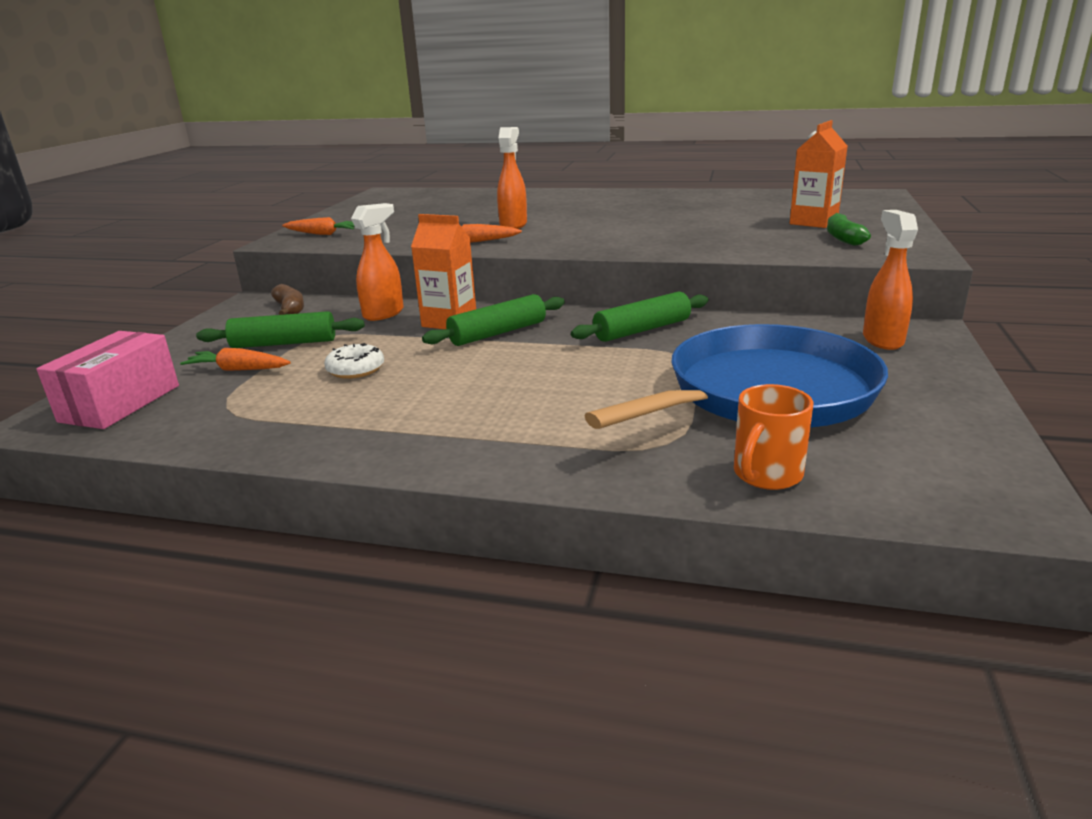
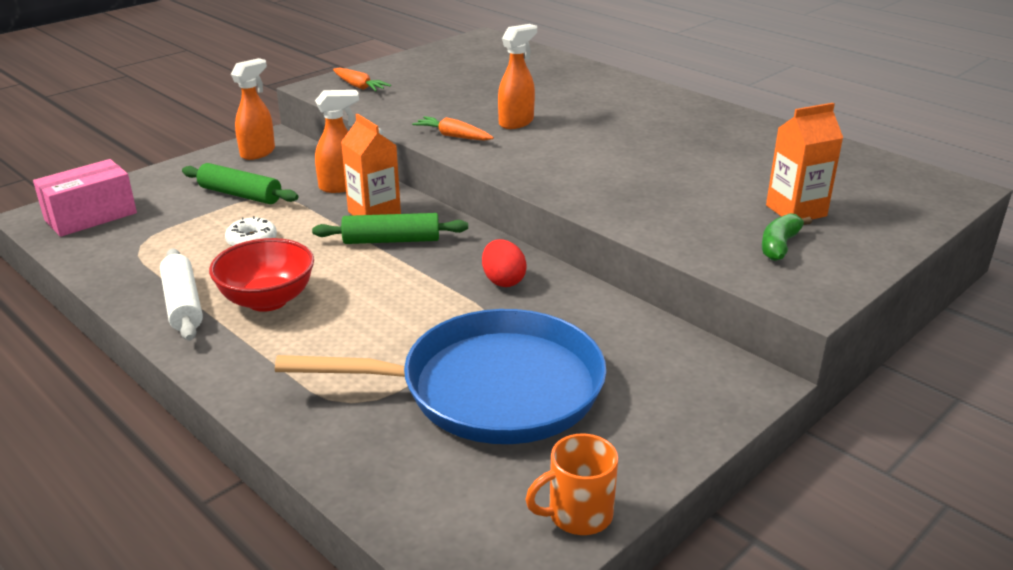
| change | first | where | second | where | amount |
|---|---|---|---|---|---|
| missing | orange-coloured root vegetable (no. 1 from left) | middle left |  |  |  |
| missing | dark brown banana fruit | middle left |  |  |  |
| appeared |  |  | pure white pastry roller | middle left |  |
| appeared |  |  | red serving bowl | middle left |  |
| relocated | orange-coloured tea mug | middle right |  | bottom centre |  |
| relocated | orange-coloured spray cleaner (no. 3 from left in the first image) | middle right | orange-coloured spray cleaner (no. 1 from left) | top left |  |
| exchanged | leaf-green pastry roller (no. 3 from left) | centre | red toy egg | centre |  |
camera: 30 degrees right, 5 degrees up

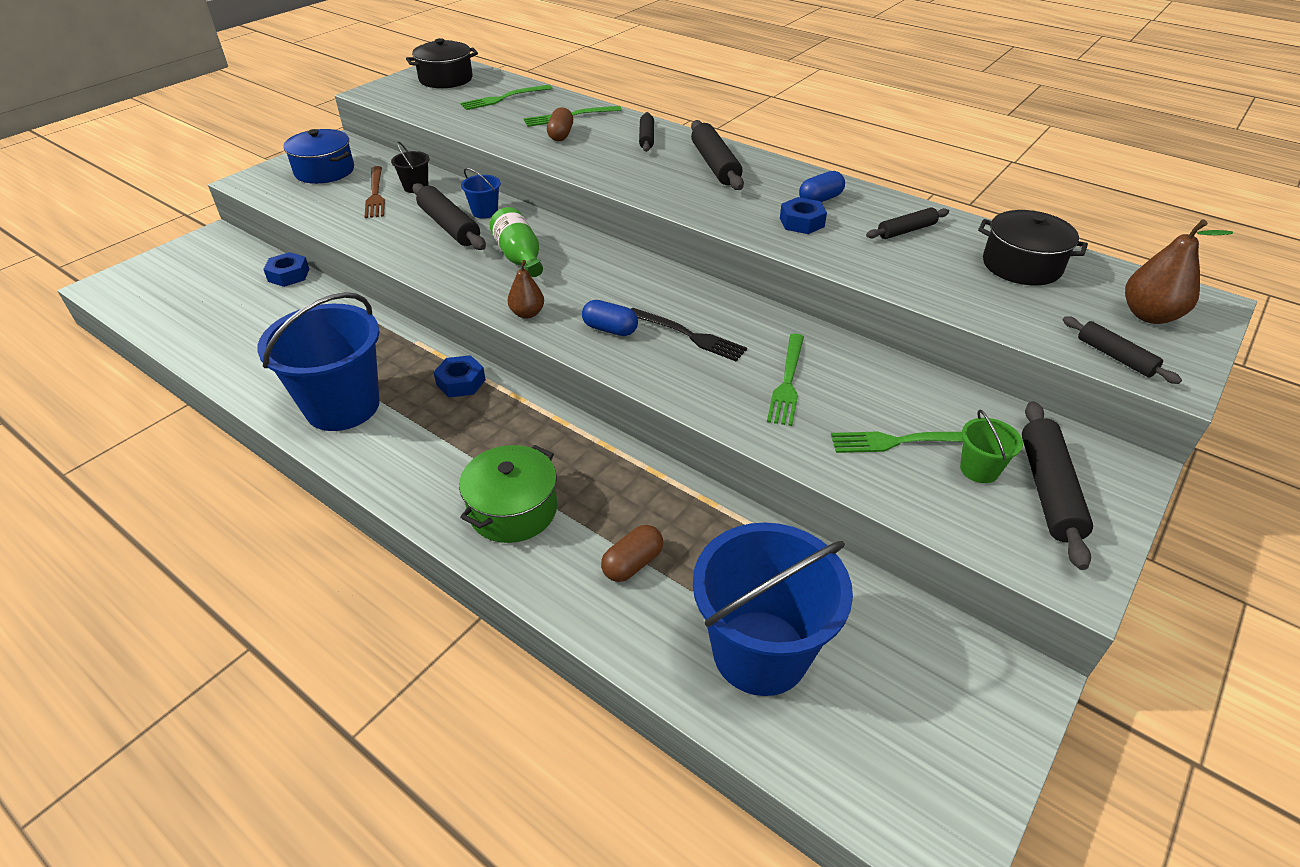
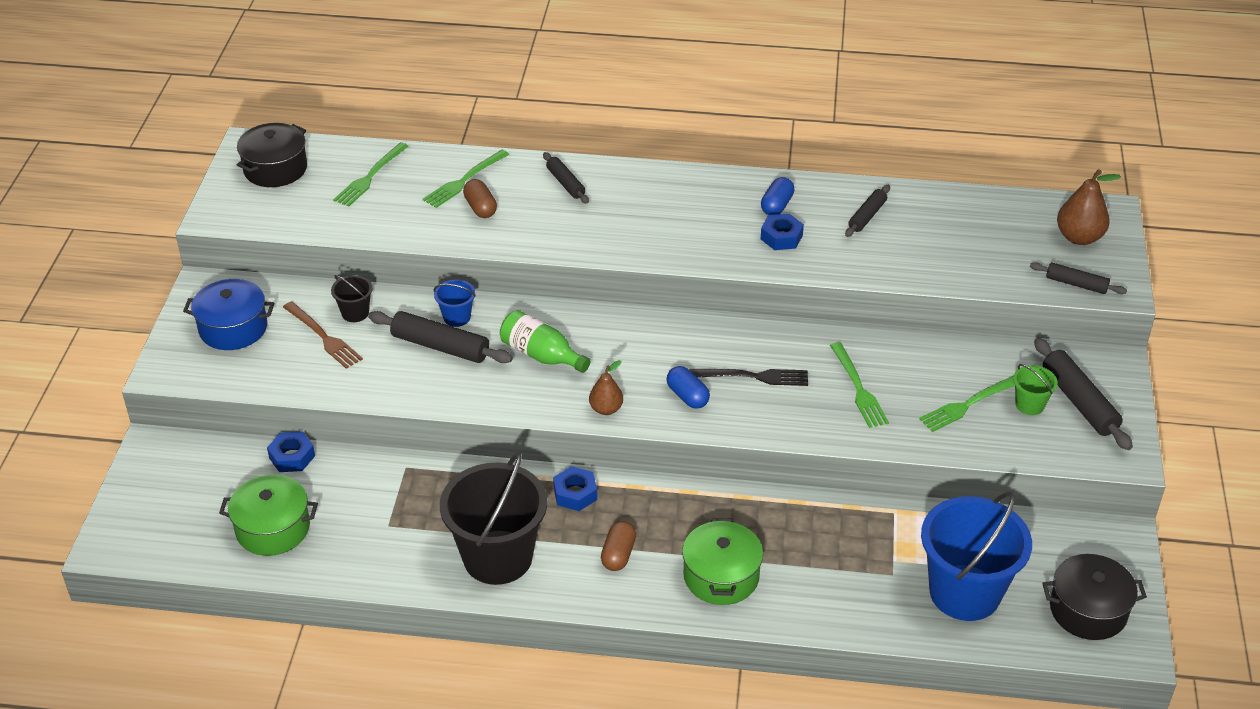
| change | first | where | second | where | amount |
|---|---|---|---|---|---|
| missing | ebony pastry roller (no. 3 from left) | top centre |  |  |  |
| appeared |  |  | leaf-green stockpot (no. 1 from left) | bottom left |  |
| relocated | dark brown capsule (no. 2 from left) | centre |  | bottom centre |  |
| relocated | ebony stockpot (no. 2 from left) | top right |  | bottom right |  |
| colour | blue pail (no. 1 from left) | middle left | ebony pail (no. 2 from left) | bottom centre |  |
| spun | blue capsule (no. 1 from left) | centre |  | centre | 60 degrees clockwise |
camera: 30 degrees left, 0 degrees up

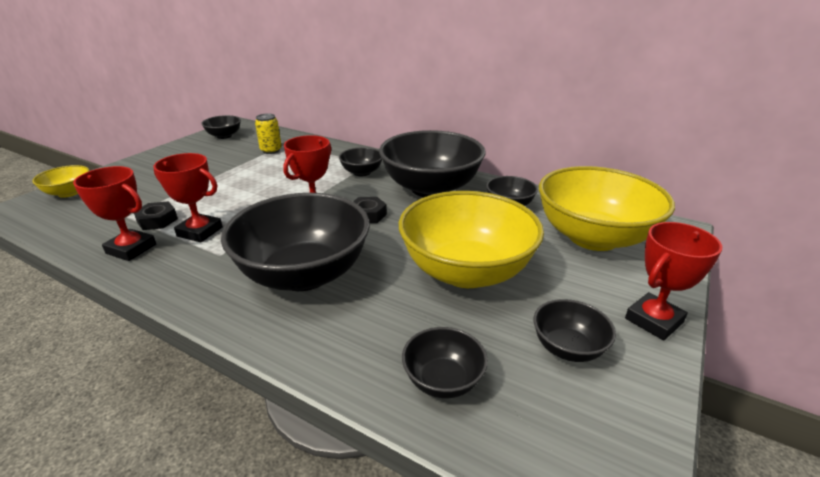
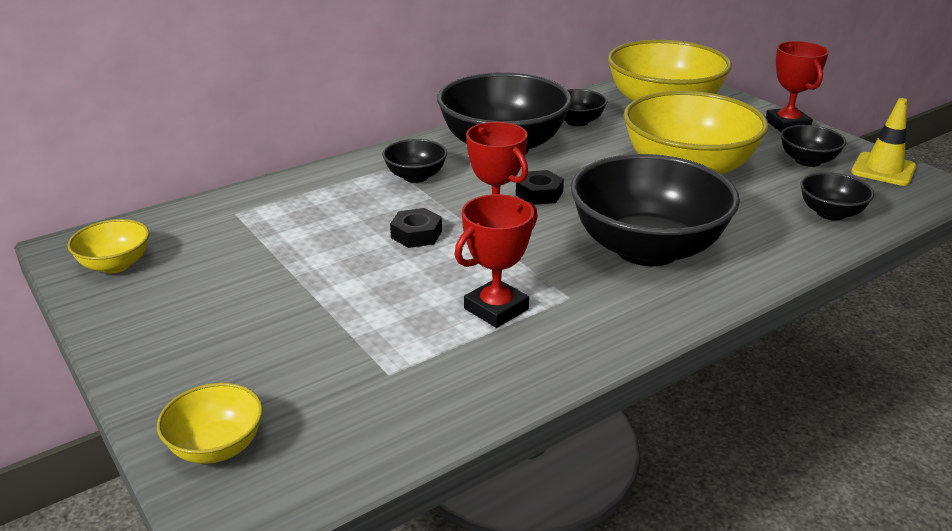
| change | first | where | second | where | amount |
|---|---|---|---|---|---|
| missing | red award cup (no. 1 from left) | middle left |  |  |  |
| missing | bright yellow tin | top left |  |  |  |
| appeared |  |  | bright yellow road cone | top right |  |
| relocated | ebony nut (no. 1 from left) | middle left |  | centre |  |
| colour | ebony serving bowl (no. 1 from left) | top left | bright yellow serving bowl (no. 1 from left) | middle left |  |
camera: 65 degrees left, 0 degrees up

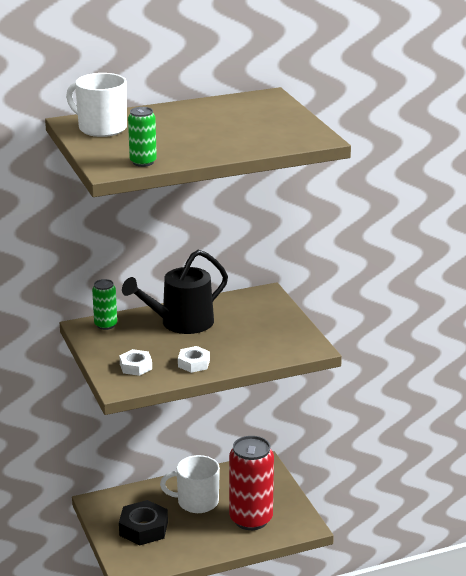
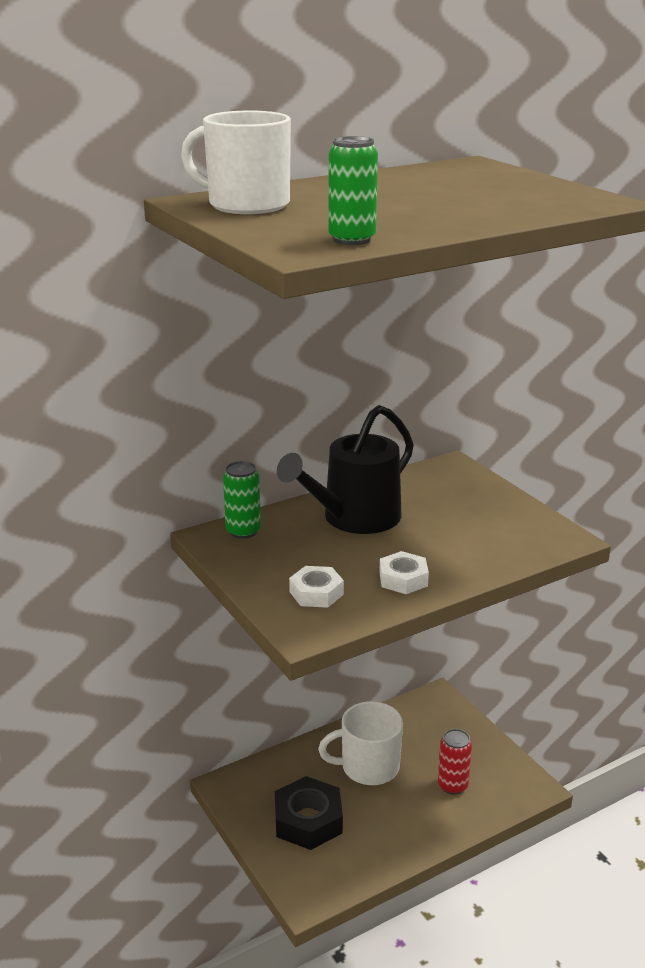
| change | first | where | second | where | amount |
|---|---|---|---|---|---|
| size | red tin | bottom centre |  | bottom right | x0.50 |
camera: 10 degrees left, 0 degrees up

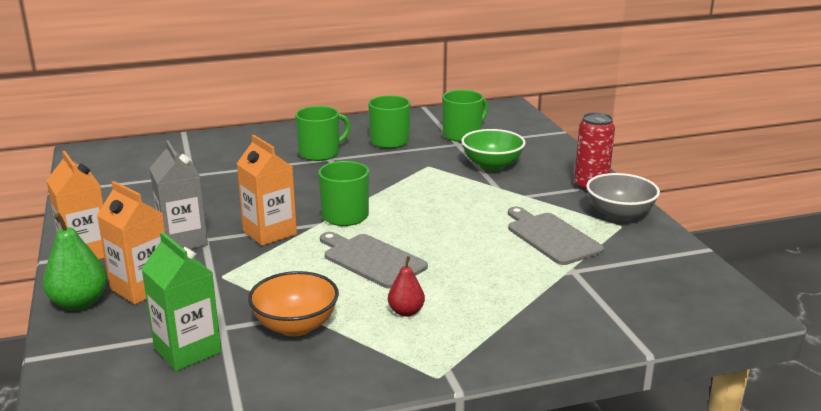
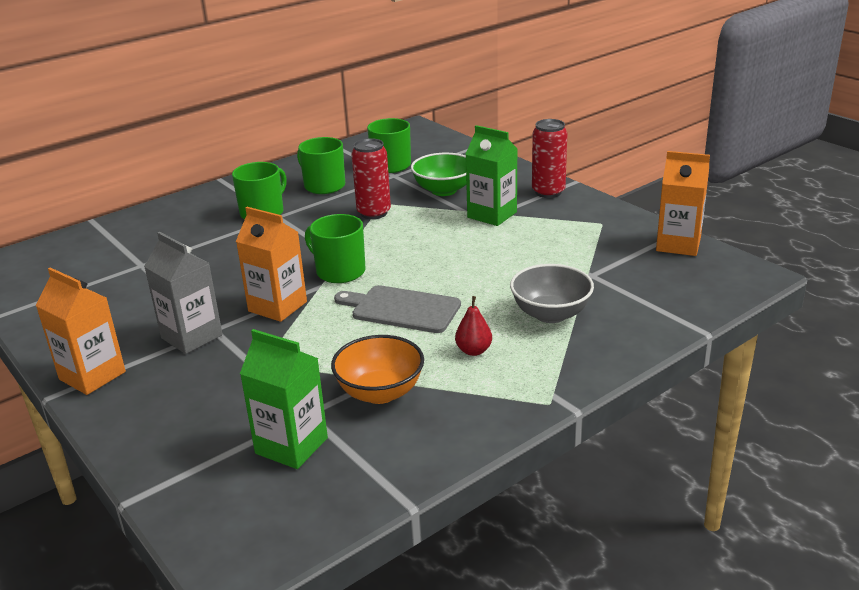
| change | first | where | second | where | amount |
|---|---|---|---|---|---|
| missing | leaf-green pear fruit | middle left |  |  |  |
| missing | gray bread board (no. 2 from left) | middle right |  |  |  |
| appeared |  |  | red tin (no. 1 from left) | top centre |  |
| appeared |  |  | leaf-green carton (no. 2 from left) | top centre |  |
| relocated | orange-coloured carton (no. 2 from left in the first image) | middle left | orange-coloured carton (no. 3 from left) | middle right |  |
| relocated | gray serving bowl | middle right |  | centre |  |
camera: 20 degrees left, 5 degrees up

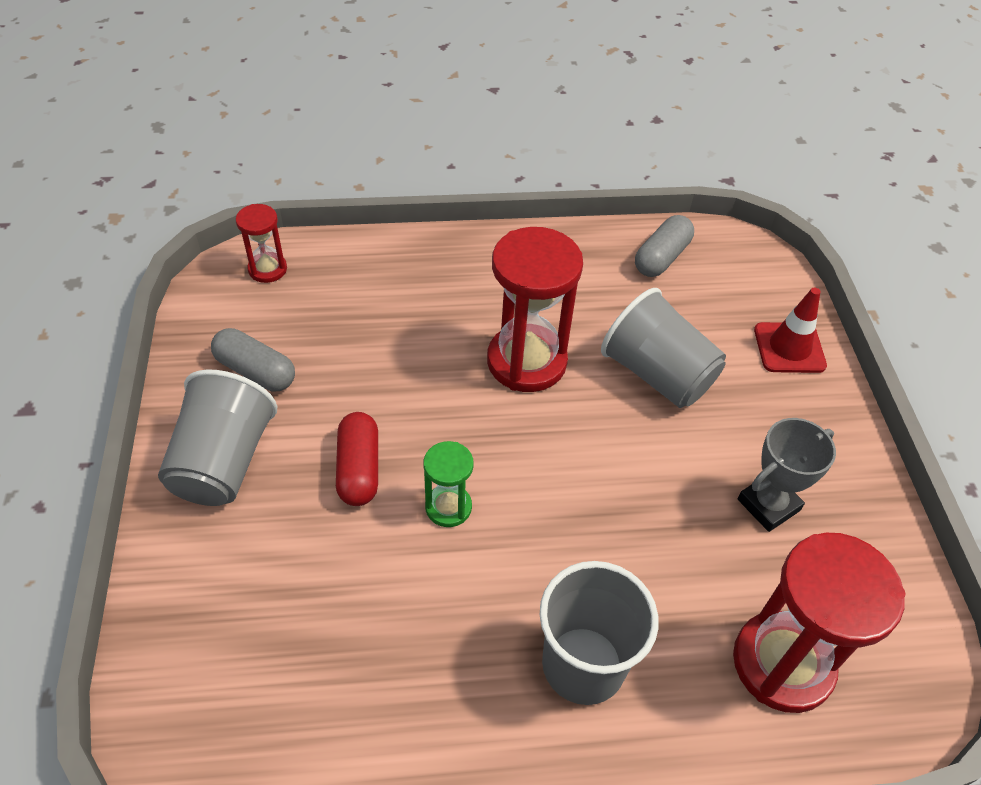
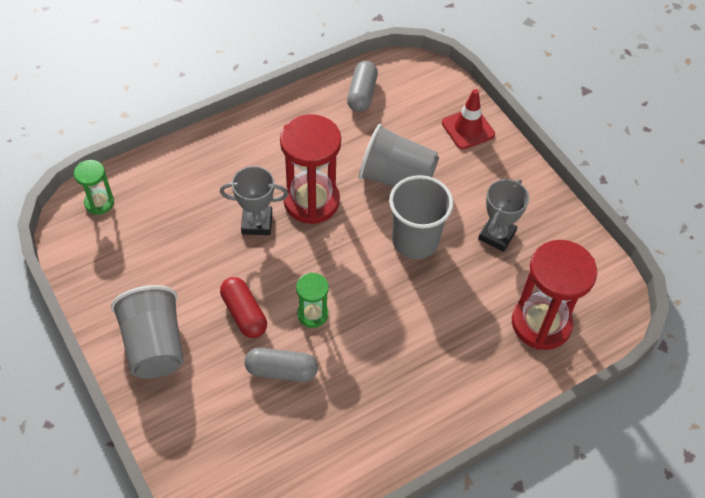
| change | first | where | second | where | amount |
|---|---|---|---|---|---|
| appeared |  |  | gray award cup (no. 1 from left) | centre |  |
| relocated | gray capsule (no. 1 from left) | middle left |  | bottom centre |  |
| relocated | gray beaker (no. 2 from left in the first image) | bottom centre | gray beaker (no. 3 from left) | centre |  |
| colour | red sandglass (no. 1 from left) | top left | leaf-green sandglass (no. 1 from left) | middle left |  |
camera: 25 degrees left, 5 degrees up

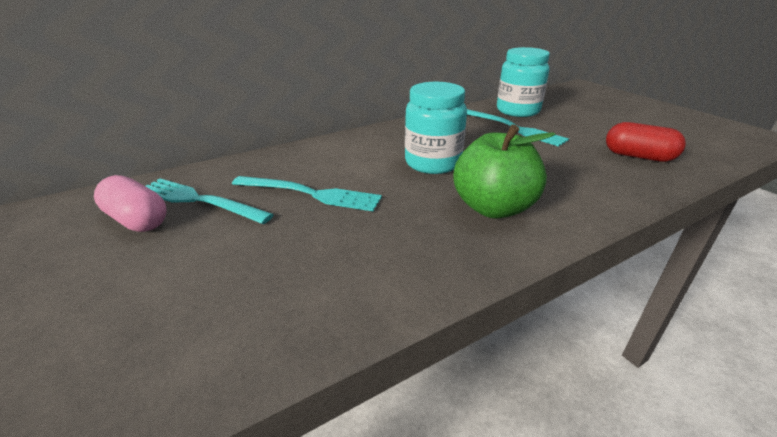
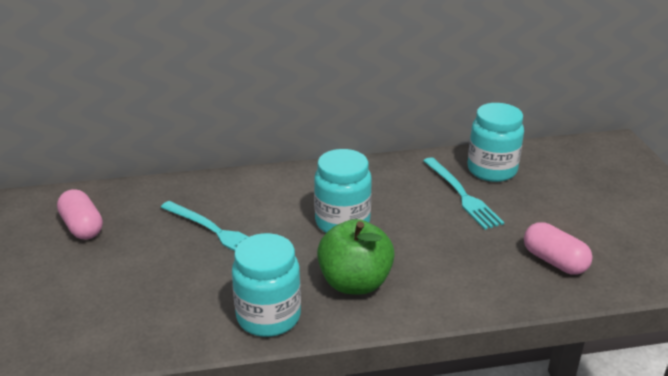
| change | first | where | second | where | amount |
|---|---|---|---|---|---|
| missing | teal fork (no. 1 from left) | middle left |  |  |  |
| appeared |  |  | teal jar (no. 1 from left) | bottom centre |  |
| colour | red capsule | top right | rosy capsule (no. 2 from left) | middle right |  |
camera: 20 degrees right, 0 degrees up

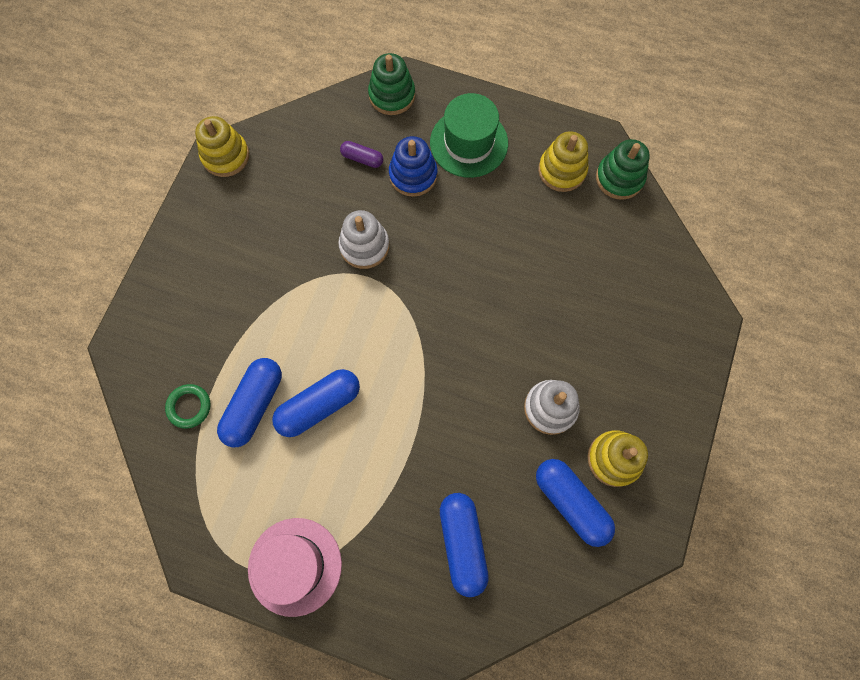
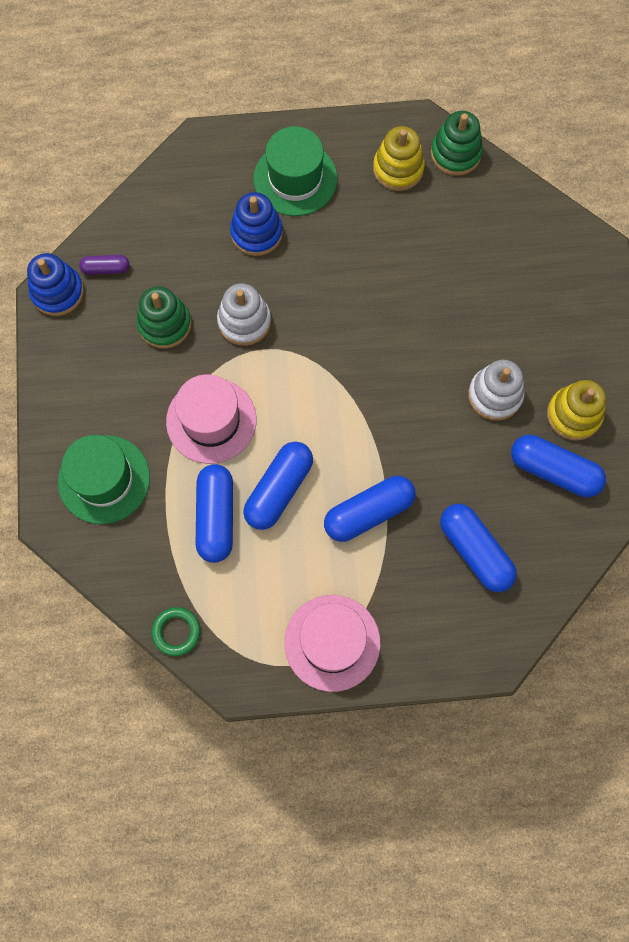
| change | first | where | second | where | amount |
|---|---|---|---|---|---|
| appeared |  |  | leaf-green hat (no. 1 from left) | middle left |  |
| appeared |  |  | rosy hat (no. 1 from left) | centre |  |
| appeared |  |  | blue capsule (no. 3 from left) | centre |  |
| relocated | leaf-green ring | middle left |  | bottom left |  |
| relocated | violet capsule | top centre |  | top left |  |
| relocated | leaf-green stacking rings (no. 1 from left) | top centre |  | middle left |  |
| colour | bright yellow stacking rings (no. 1 from left) | top left | blue stacking rings (no. 1 from left) | top left |  |
camera: 25 degrees left, 0 degrees up

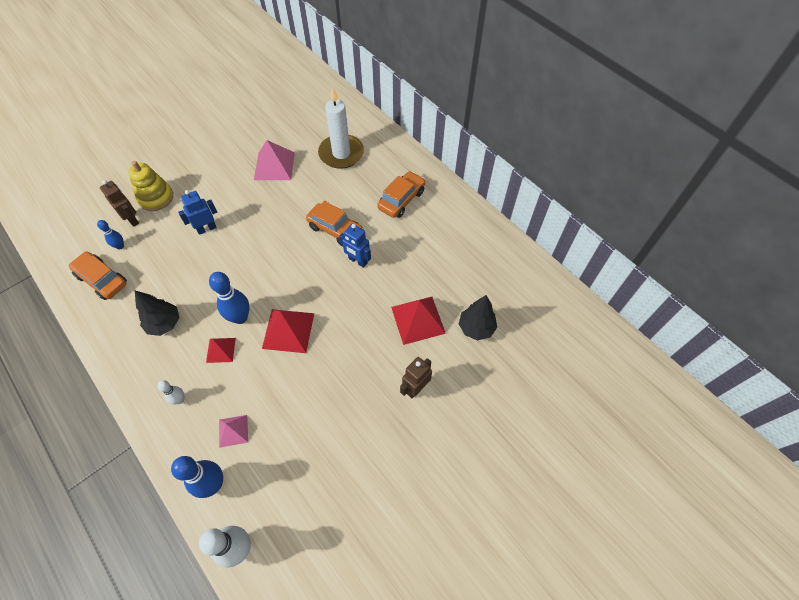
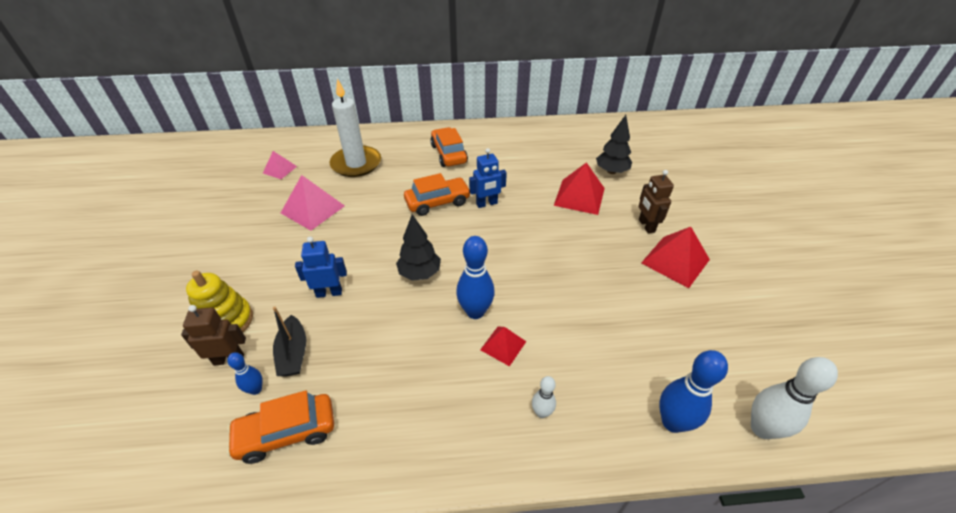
| change | first | where | second | where | amount |
|---|---|---|---|---|---|
| appeared |  |  | ebony boat | bottom left |  |
| relocated | ebony toy tree (no. 1 from left) | middle left |  | centre |  |
| relocated | rosy pyramid (no. 1 from left) | bottom left |  | top left |  |
| relocated | red pyramid (no. 2 from left in the first image) | centre | red pyramid (no. 3 from left) | middle right |  |
| spun | blue toy robot (no. 1 from left) | middle left |  | centre | 75 degrees clockwise |
camera: 55 degrees left, 15 degrees down

